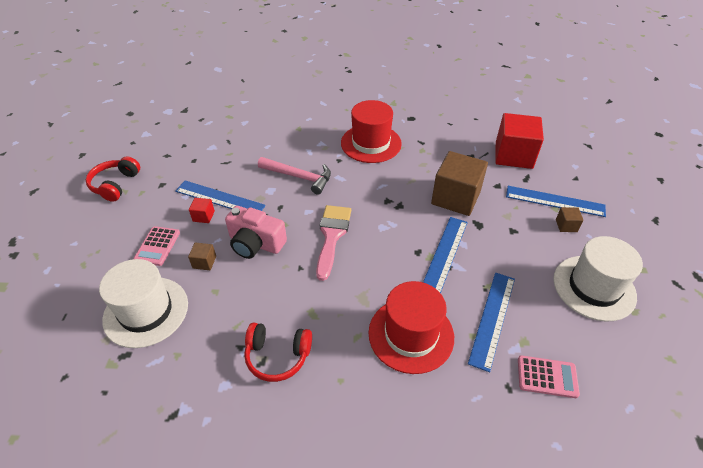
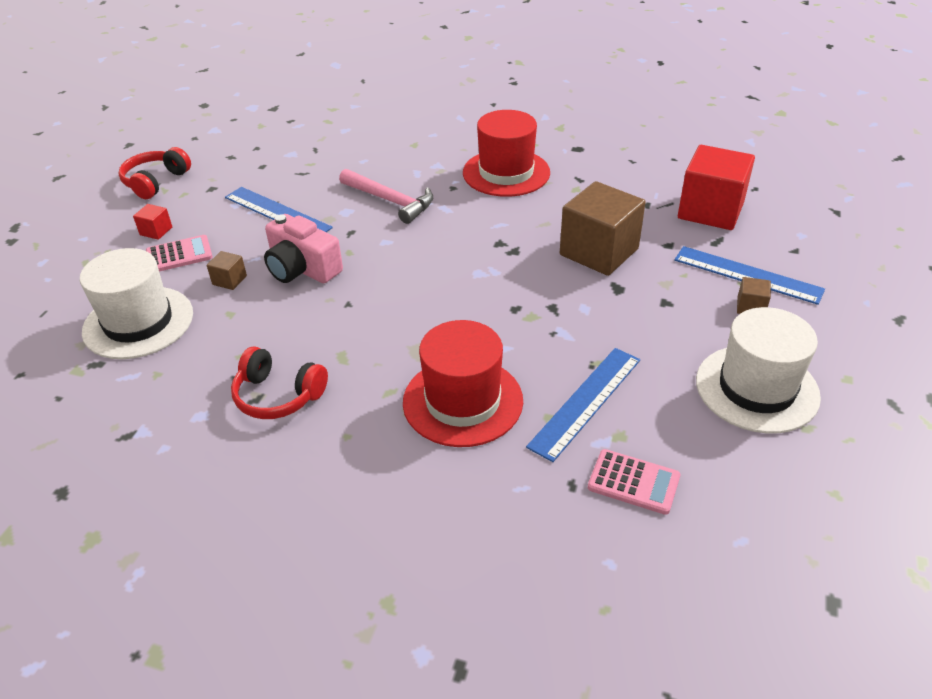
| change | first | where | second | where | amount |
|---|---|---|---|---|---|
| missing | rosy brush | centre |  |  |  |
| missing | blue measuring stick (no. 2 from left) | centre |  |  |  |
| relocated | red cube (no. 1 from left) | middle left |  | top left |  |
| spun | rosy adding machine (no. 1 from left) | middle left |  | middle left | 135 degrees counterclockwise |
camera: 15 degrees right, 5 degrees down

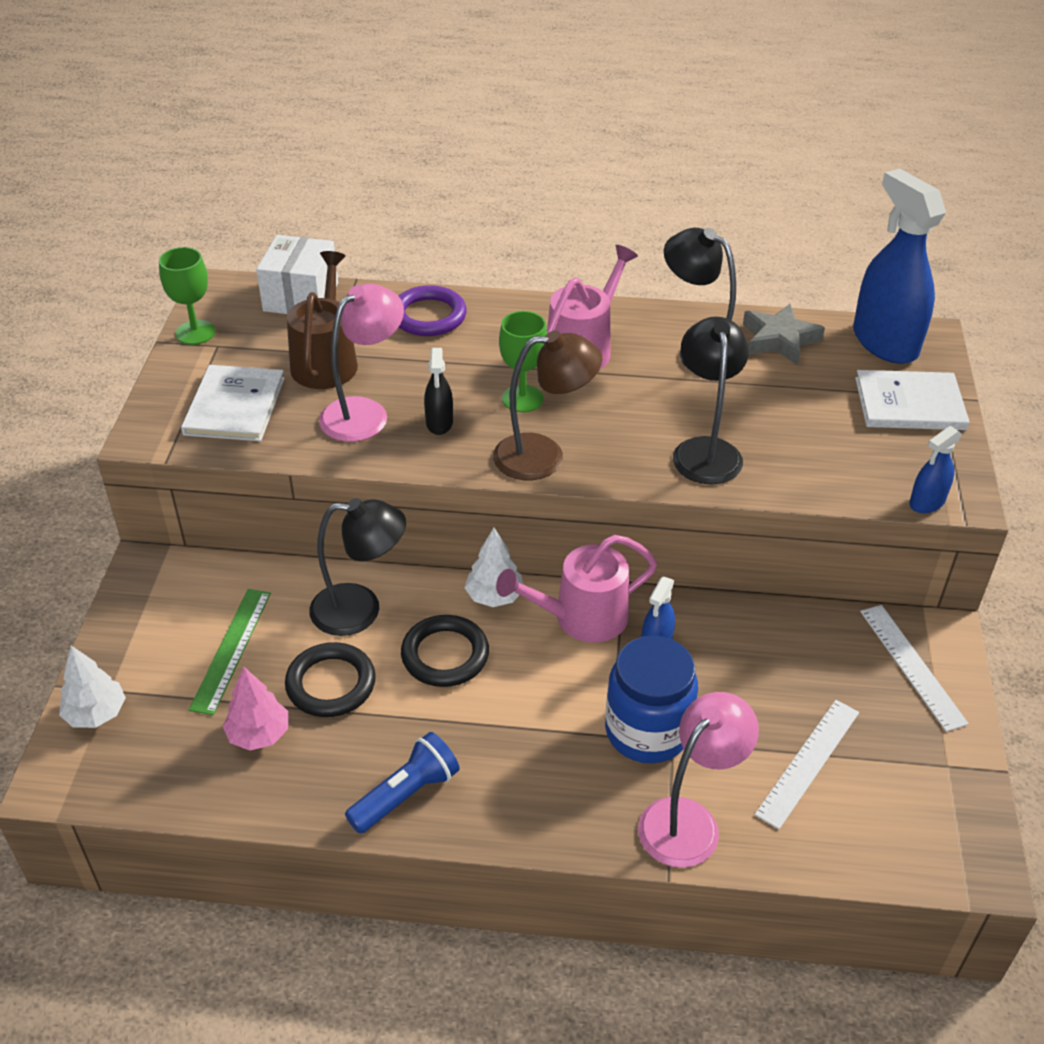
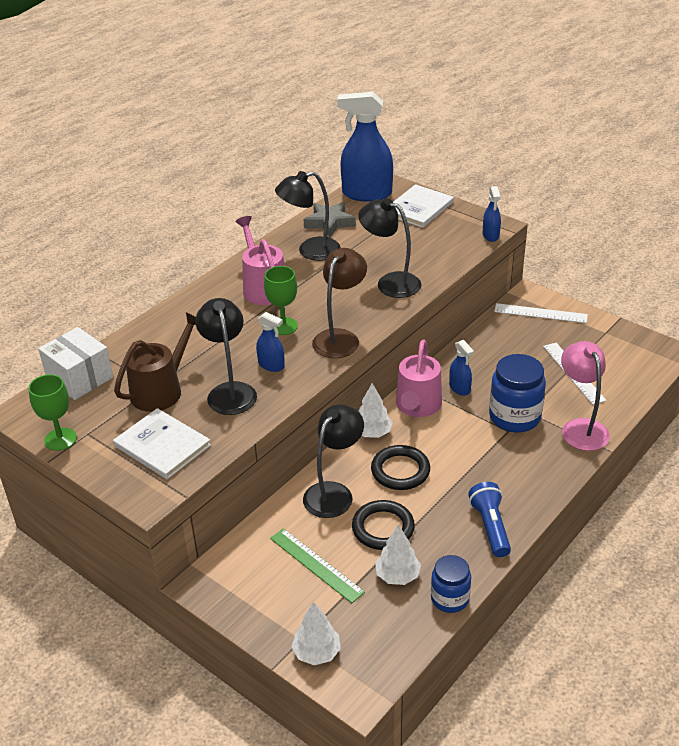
| change | first | where | second | where | amount |
|---|---|---|---|---|---|
| missing | violet ring | top centre |  |  |  |
| appeared |  |  | blue jar (no. 1 from left) | bottom centre |  |
| colour | rosy toy tree | bottom left | pure white toy tree (no. 3 from left) | bottom centre |  |
| colour | rosy lamp (no. 1 from left) | centre | ebony lamp (no. 1 from left) | middle left |  |
| colour | ebony spray cleaner | centre | blue spray cleaner (no. 1 from left) | centre |  |
| spun | dark brown watering pot | top left |  | middle left | 90 degrees clockwise |
camera: 55 degrees left, 5 degrees down

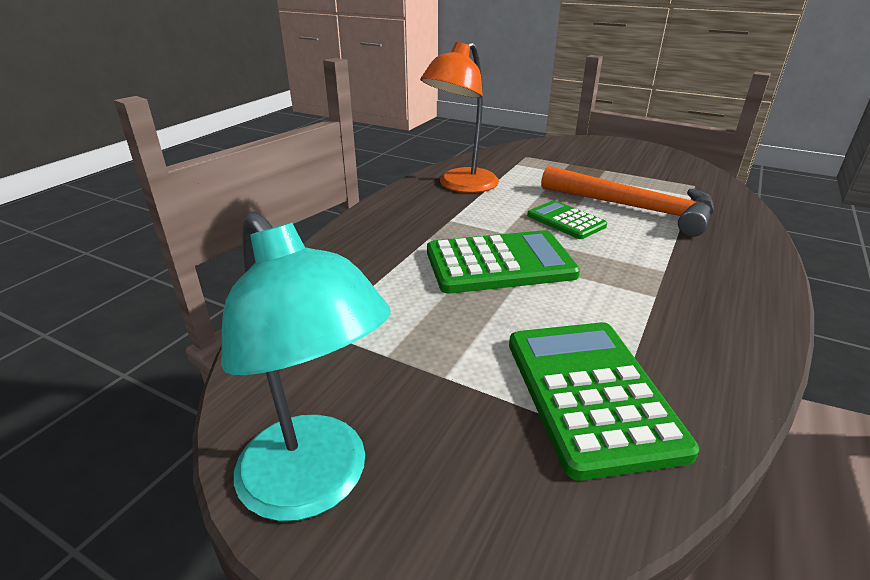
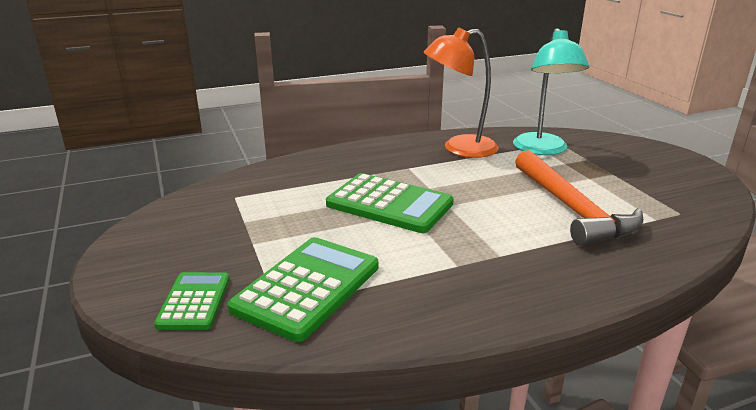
| change | first | where | second | where | amount |
|---|---|---|---|---|---|
| relocated | teal lamp | centre |  | top right |  |
| relocated | leaf-green adding machine (no. 2 from left in the first image) | centre | leaf-green adding machine (no. 1 from left) | bottom left |  |
camera: 40 degrees right, 5 degrees down

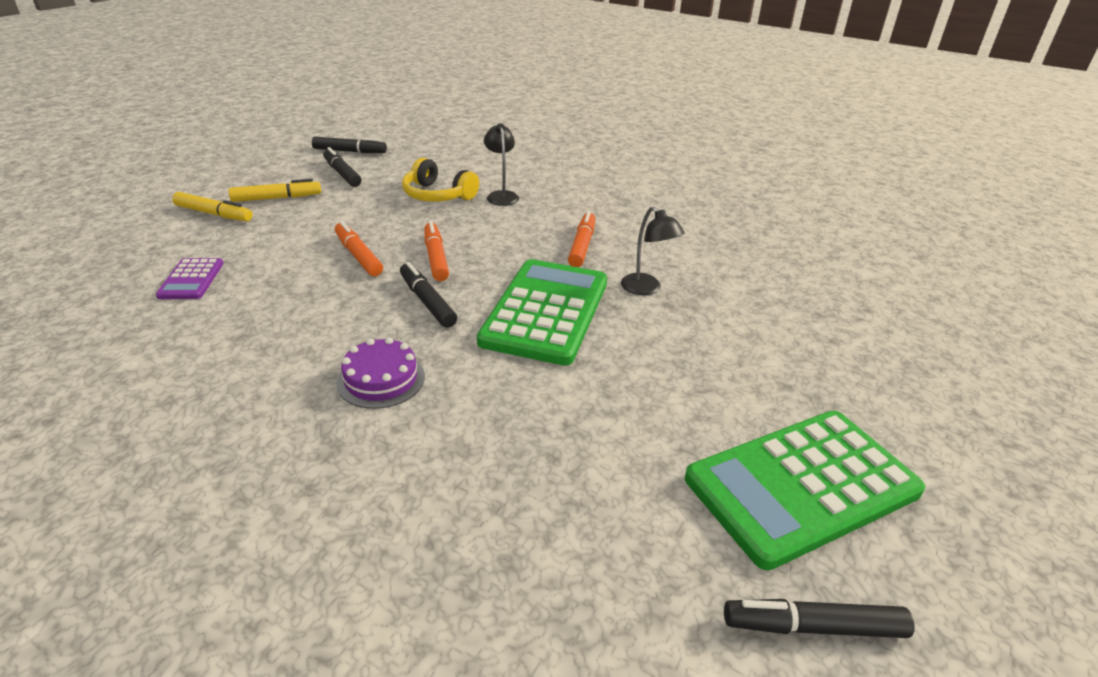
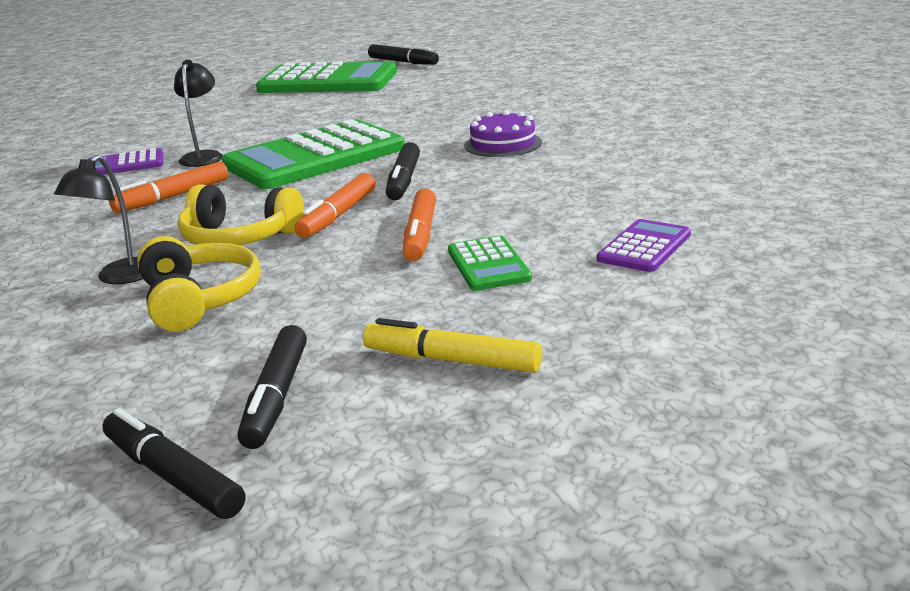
| change | first | where | second | where | amount |
|---|---|---|---|---|---|
| missing | bright yellow marker pen (no. 1 from left) | top left |  |  |  |
| appeared |  |  | violet adding machine (no. 1 from left) | top left |  |
| appeared |  |  | bright yellow headphones (no. 2 from left) | middle left |  |
| appeared |  |  | leaf-green adding machine (no. 3 from left) | centre |  |
camera: 140 degrees left, 10 degrees down

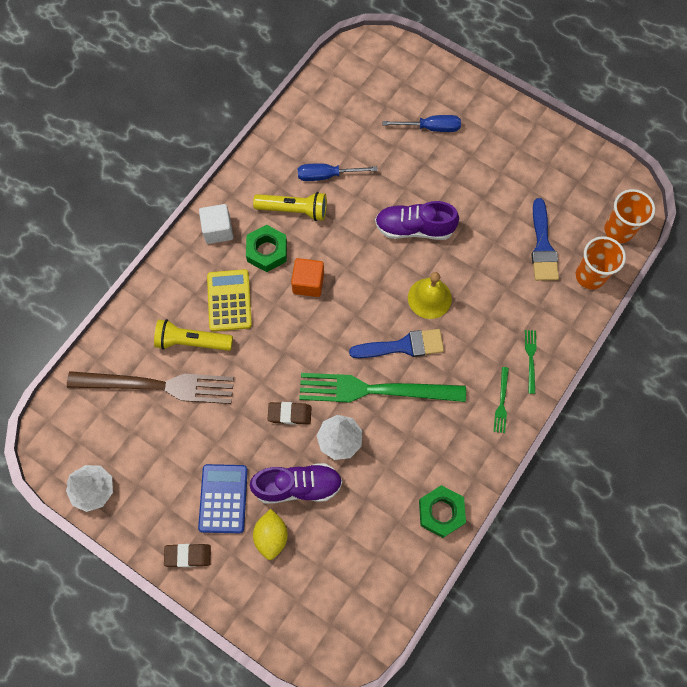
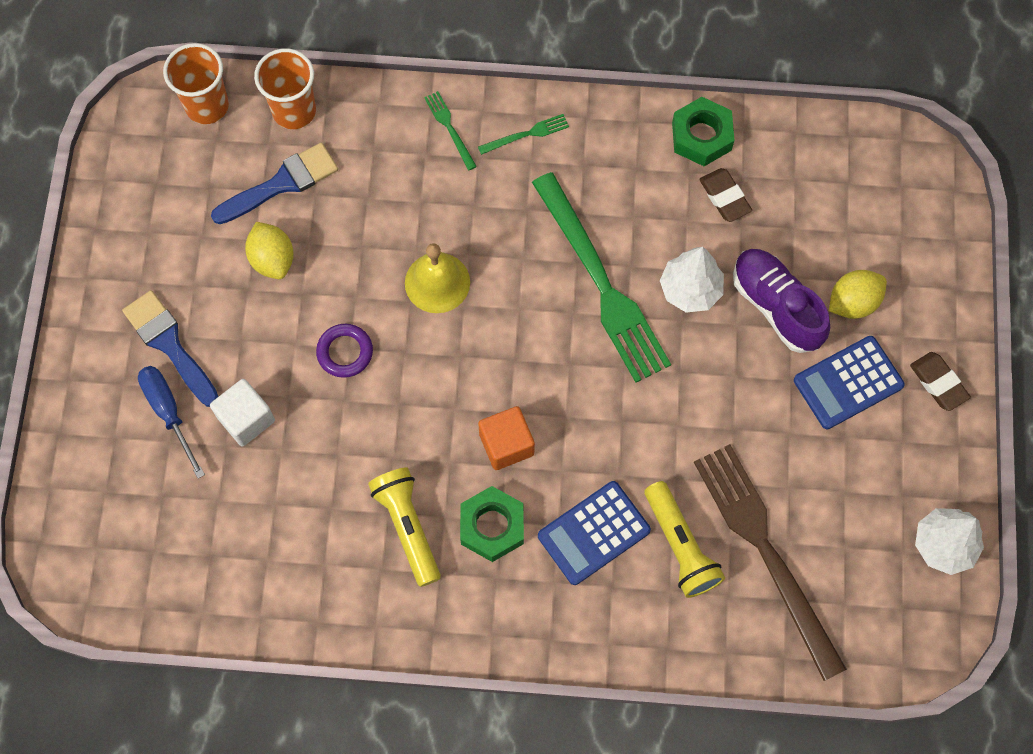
| change | first | where | second | where | amount |
|---|---|---|---|---|---|
| missing | blue hand screwdriver (no. 1 from left) | top centre |  |  |  |
| appeared |  |  | bright yellow citrus fruit (no. 1 from left) | top left |  |
| relocated | pure white cube | top left |  | middle left |  |
| relocated | dark brown eraser (no. 2 from left in the first image) | centre | dark brown eraser (no. 1 from left) | top right |  |
| relocated | blue brush (no. 1 from left) | centre |  | middle left |  |
| exchanged | violet sneaker (no. 2 from left) | top centre | violet ring | middle left |  |
| colour | bright yellow adding machine | centre | blue adding machine (no. 1 from left) | bottom centre |  |
| spun | leaf-green fork (no. 3 from left in the first image) | middle right | leaf-green fork (no. 1 from left) | top centre | 90 degrees clockwise |
camera: 120 degrees left, 0 degrees up

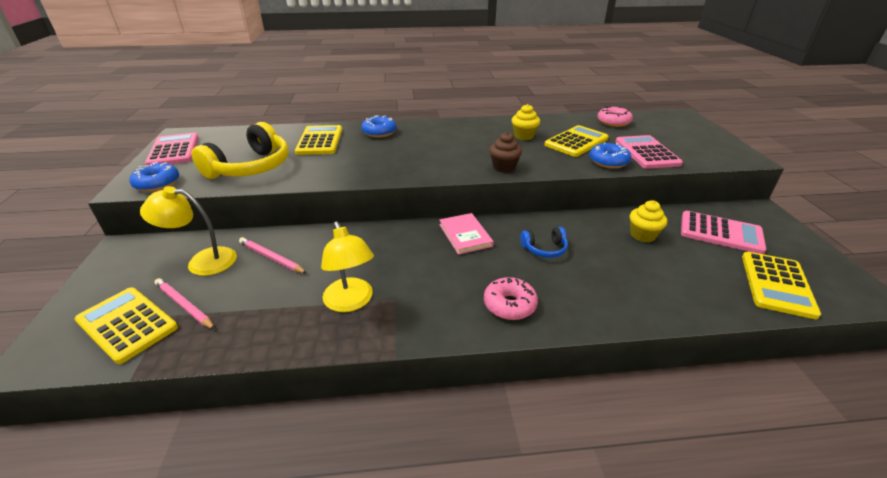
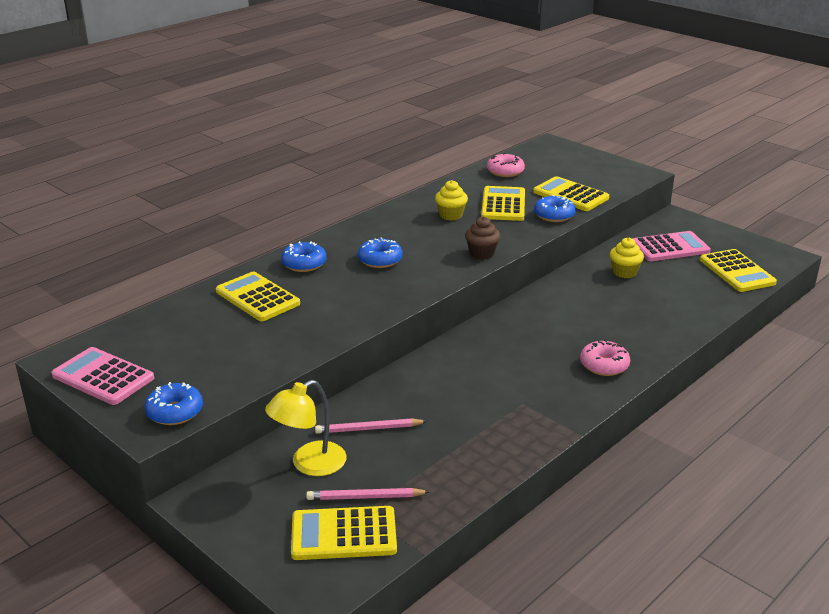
| change | first | where | second | where | amount |
|---|---|---|---|---|---|
| missing | bright yellow headphones | top left |  |  |  |
| missing | bright yellow lamp (no. 2 from left) | centre |  |  |  |
| missing | rosy book | centre |  |  |  |
| missing | blue headphones | centre |  |  |  |
| appeared |  |  | blue donut (no. 3 from left) | centre |  |
| colour | rosy adding machine (no. 2 from left) | top right | bright yellow adding machine (no. 4 from left) | top right |  |
camera: 40 degrees left, 5 degrees down

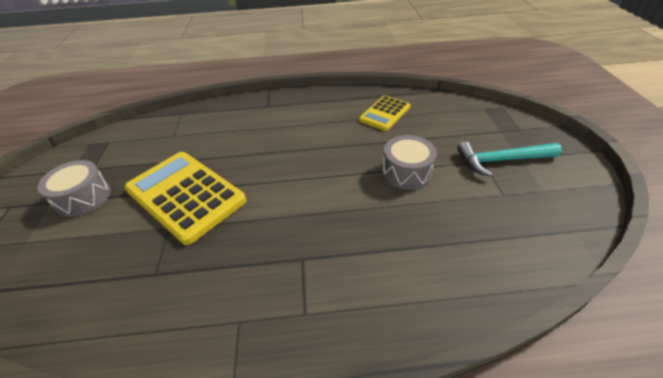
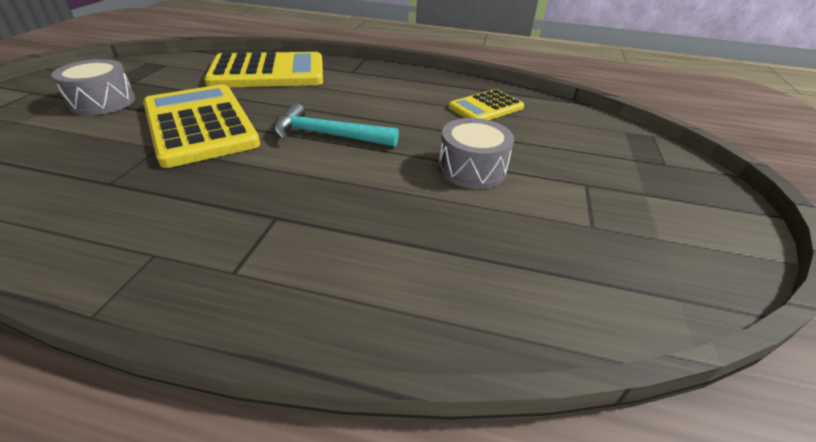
| change | first | where | second | where | amount |
|---|---|---|---|---|---|
| appeared |  |  | bright yellow adding machine (no. 2 from left) | top left |  |
| relocated | teal carpenter's hammer | middle right |  | top centre |  |
camera: 15 degrees right, 5 degrees down

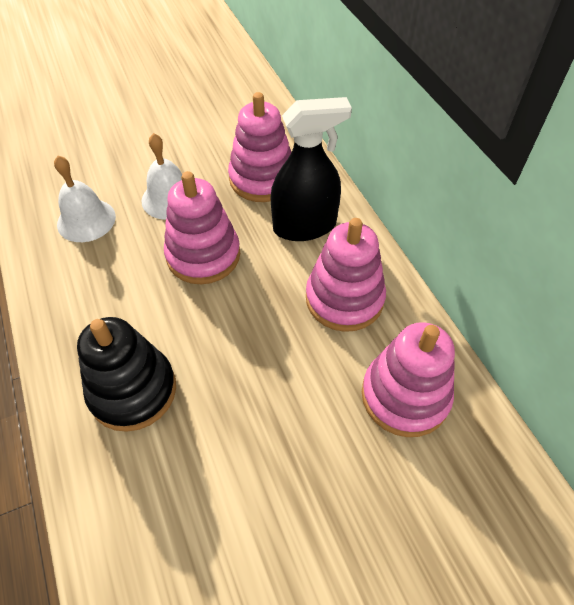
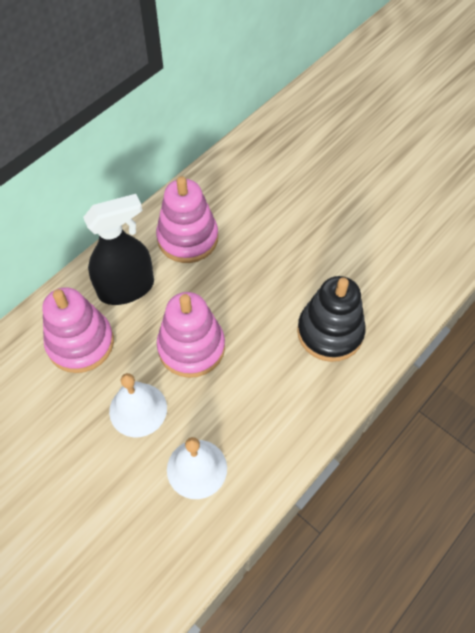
| change | first | where | second | where | amount |
|---|---|---|---|---|---|
| missing | rosy stacking rings (no. 4 from left) | middle right |  |  |  |
| spun | ebony spray cleaner | top centre |  | middle left | 105 degrees clockwise |
camera: 115 degrees left, 5 degrees up

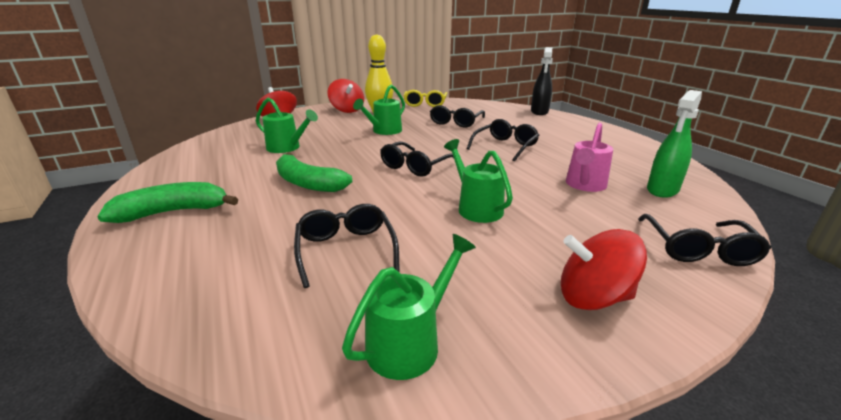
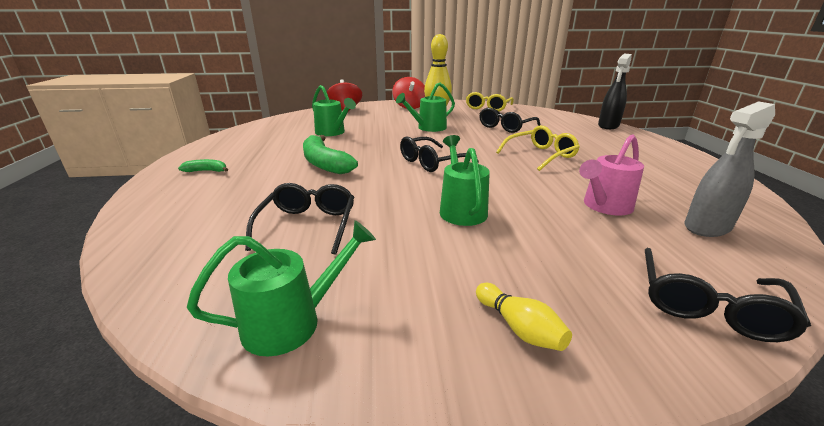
| change | first | where | second | where | amount |
|---|---|---|---|---|---|
| exchanged | red spinning top (no. 3 from left) | middle right | bright yellow bowling pin (no. 2 from left) | bottom centre |  |
| colour | ebony eyeglasses (no. 4 from left) | centre | bright yellow eyeglasses (no. 2 from left) | centre |  |
| colour | leaf-green spray cleaner | middle right | gray spray cleaner | middle right |  |
| size | leaf-green banana fruit (no. 1 from left) | middle left |  | middle left | x0.49 |
camera: 20 degrees right, 0 degrees up

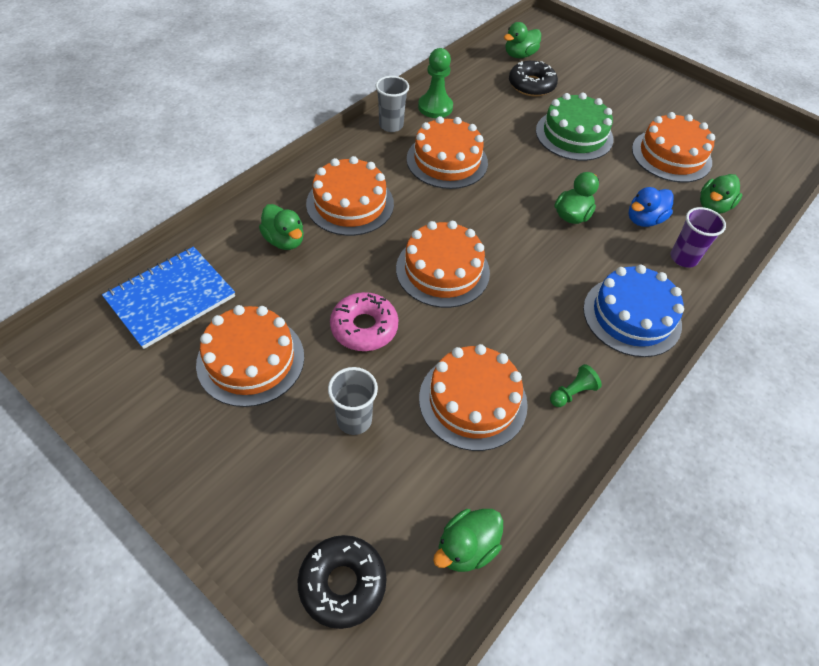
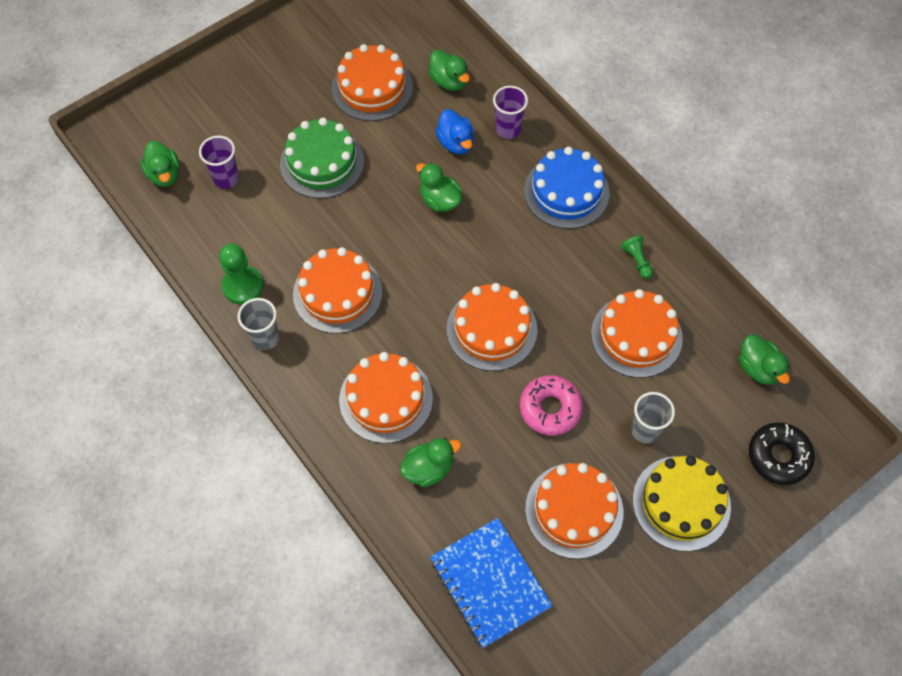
| change | first | where | second | where | amount |
|---|---|---|---|---|---|
| appeared |  |  | bright yellow cake | bottom right |  |
| exchanged | ebony donut (no. 2 from left) | top centre | violet beaker (no. 1 from left) | top left |  |
camera: 75 degrees left, 10 degrees up

